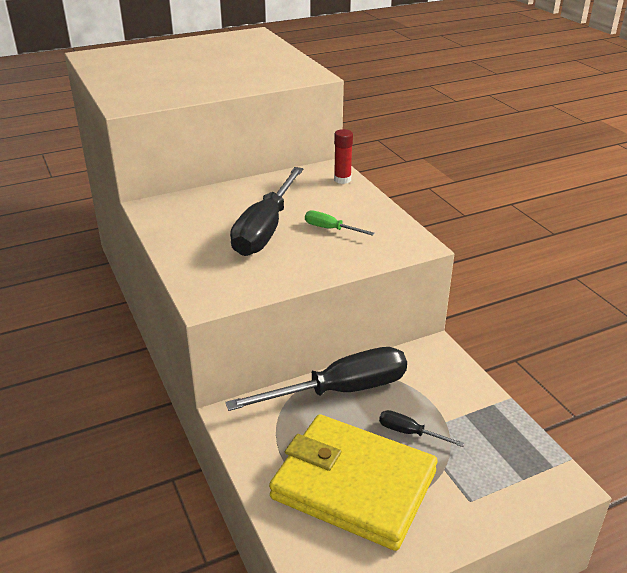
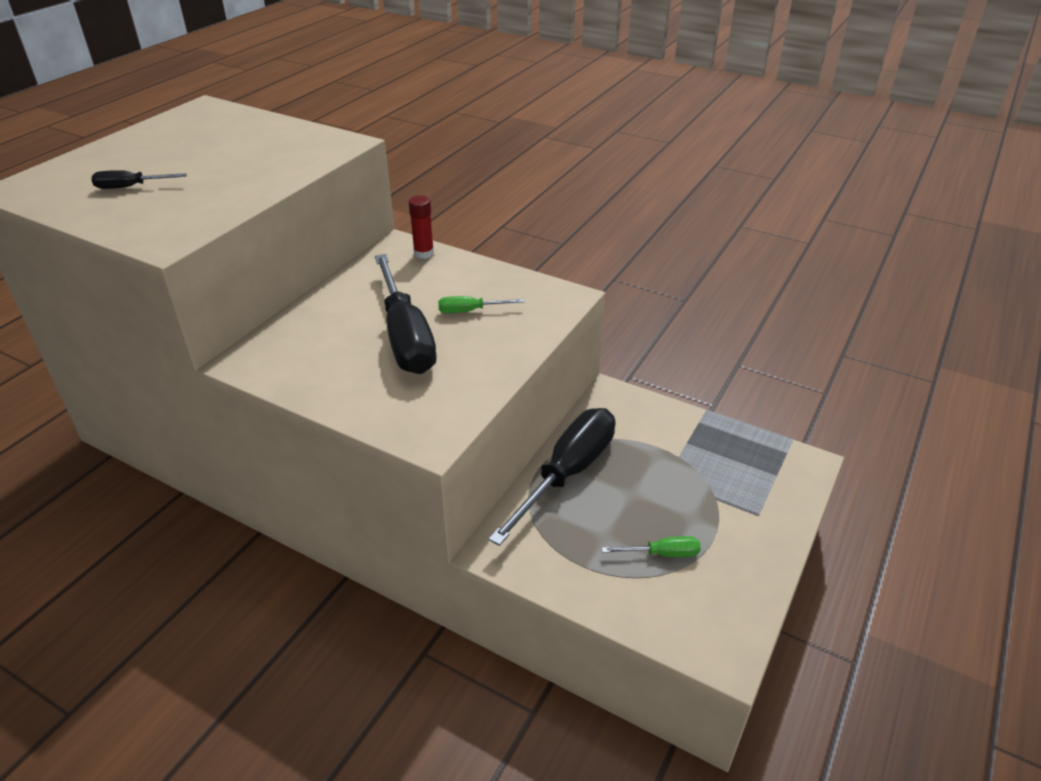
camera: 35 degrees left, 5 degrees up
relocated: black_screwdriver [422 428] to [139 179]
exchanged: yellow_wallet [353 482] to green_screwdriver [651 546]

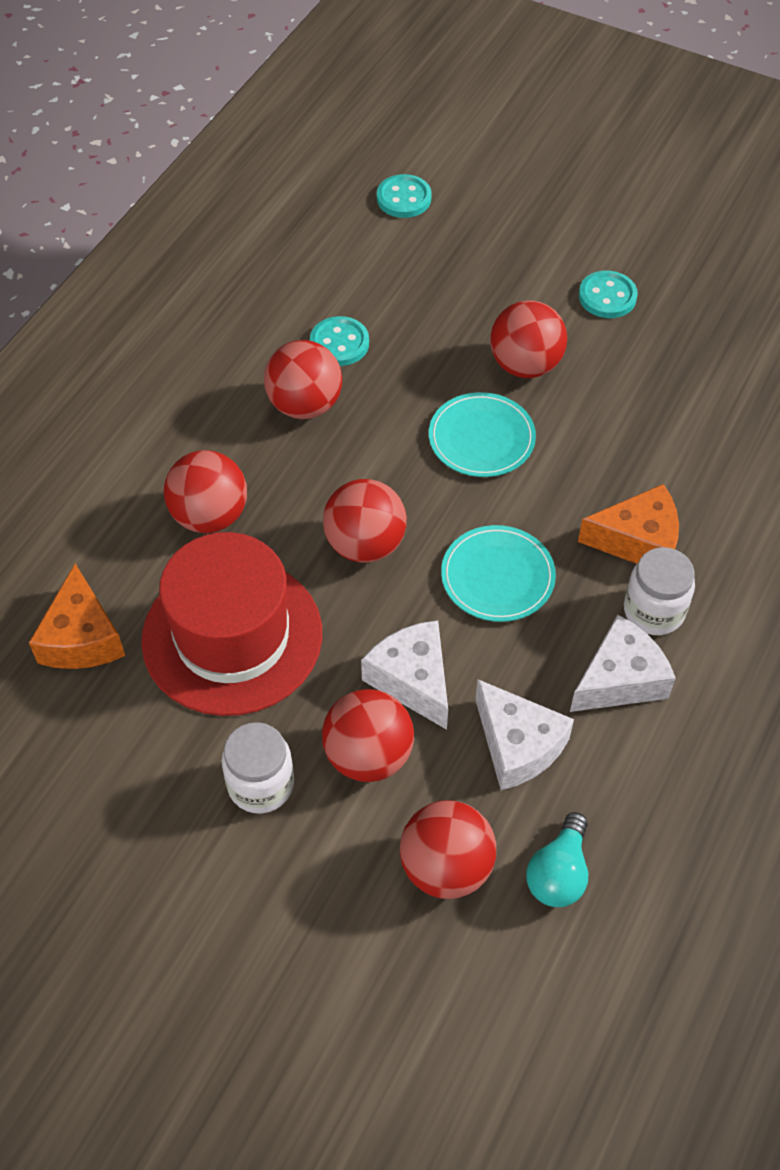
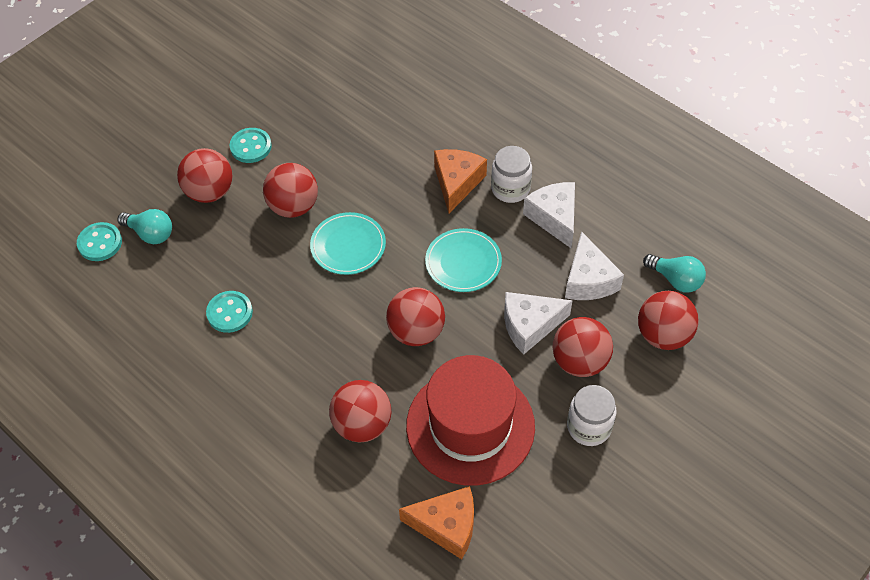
camera: 75 degrees left, 0 degrees up
appeared: turquoise_light_bulb [145 226]
relocated: red_ball [303 379] to [205 175]
spun: white_cheese [524 734] = [594 266] 105 degrees clockwise

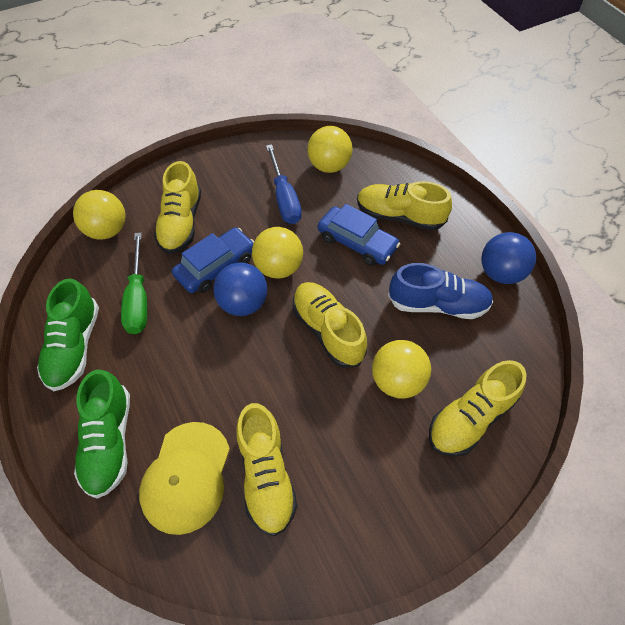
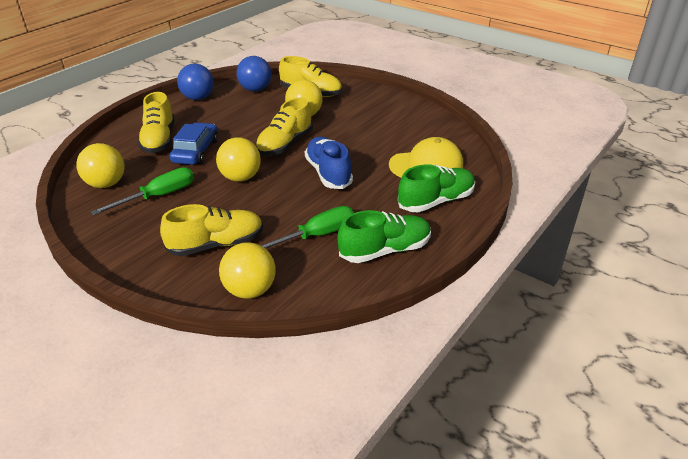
camera: 115 degrees left, 20 degrees down
missing: blue_car [213 260]; yellow_shoe [266 469]
relocated: blue_ball [240 289] to [253 74]; blue_shoe [440 291] to [329 163]
colour: blue_screwdriver [284 184] to green_screwdriver [142 191]

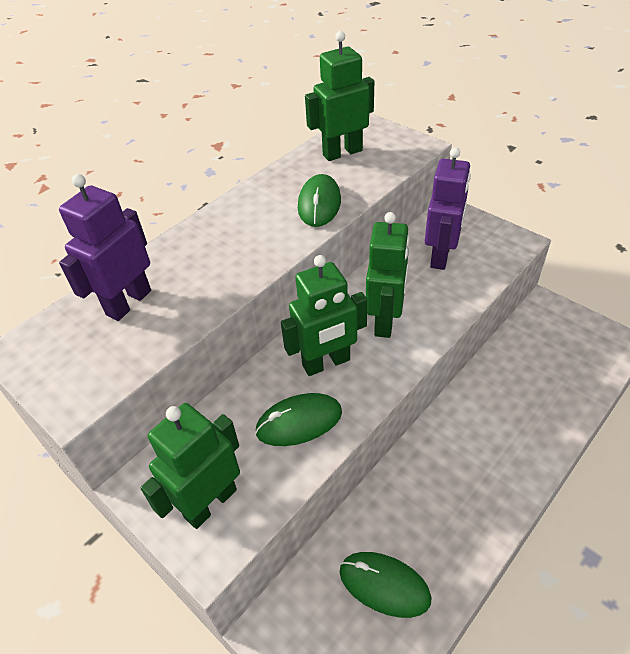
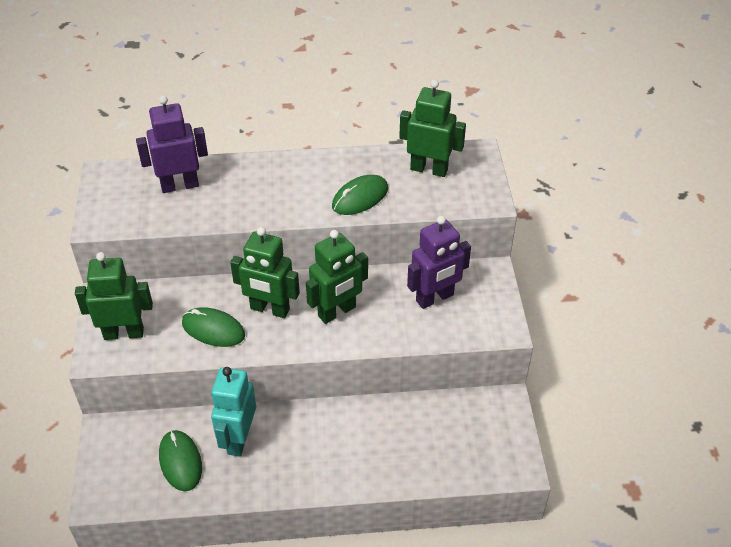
camera: 40 degrees right, 0 degrees up
appeared: turquoise_robot [233 412]

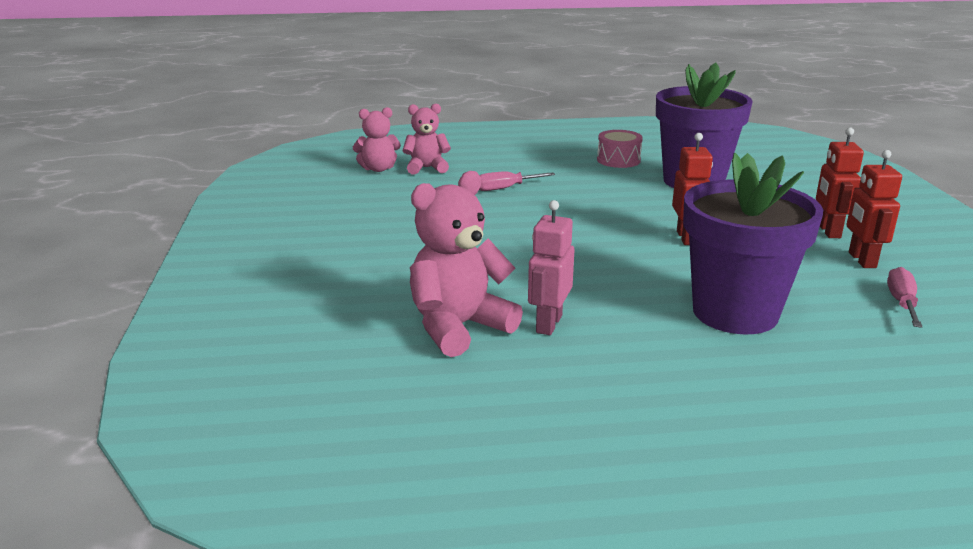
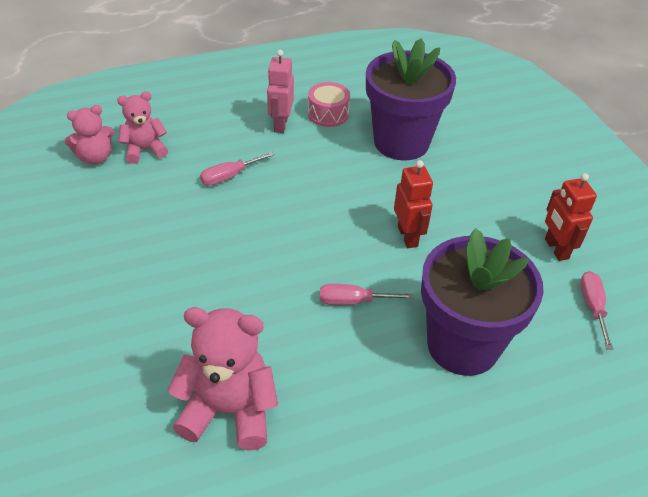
camera: 15 degrees left, 20 degrees up
missing: red_robot [840 182]
appeared: pink_screwdriver [367 294]
relocated: pink_robot [551 267] to [280 91]
spun: pink_teddy_bear [466 264] = [222 379] 60 degrees clockwise

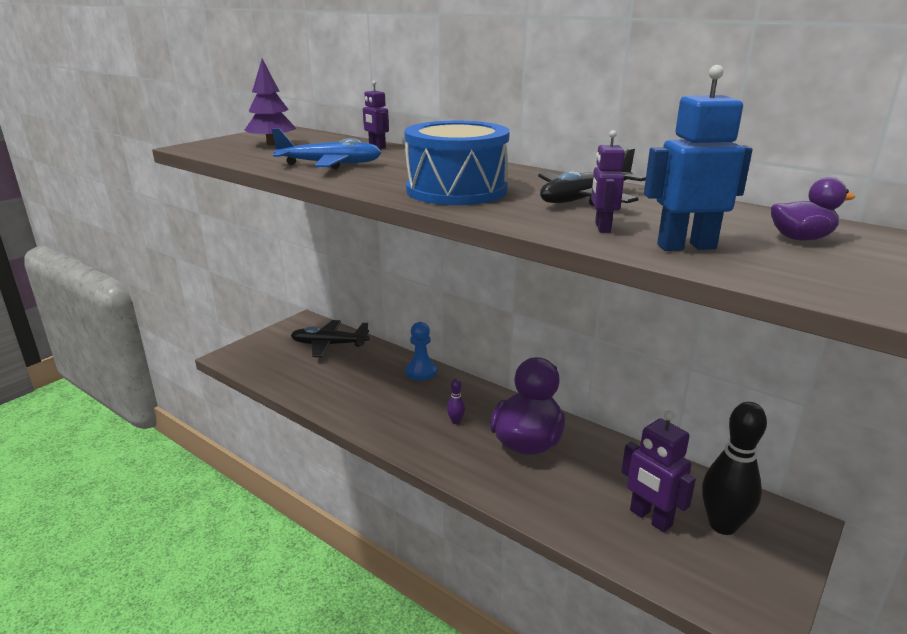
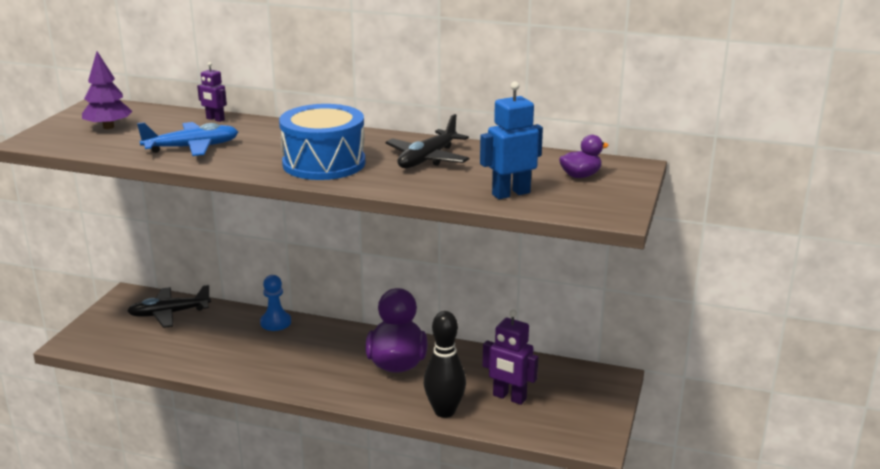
camera: 20 degrees left, 0 degrees up
missing: purple_robot [608 181]; purple_bowling_pin [456 401]
relocated: black_bowling_pin [734 468] to [445 364]

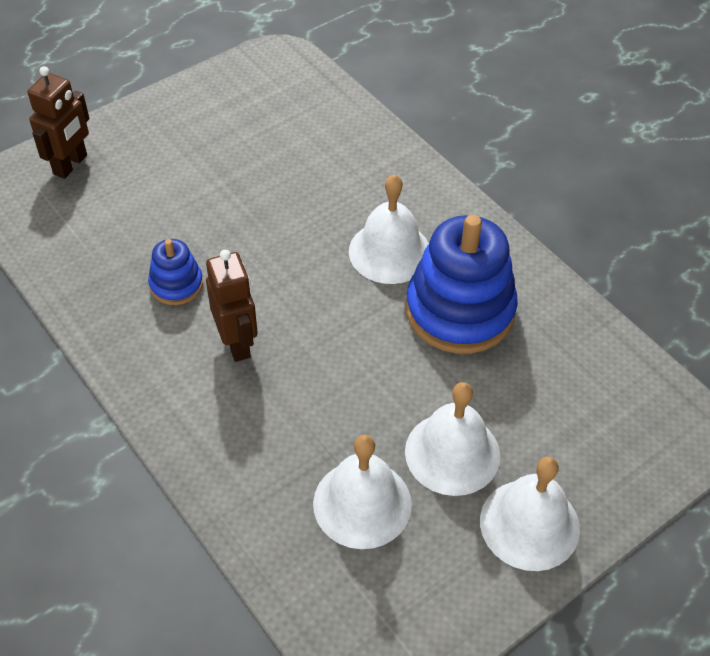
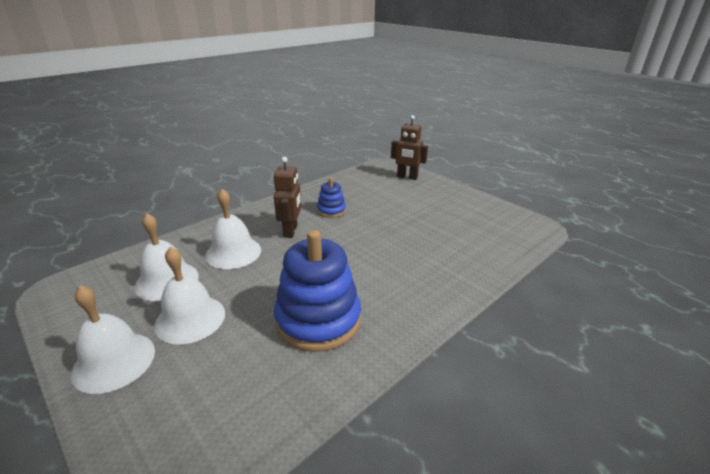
camera: 85 degrees right, 20 degrees down
relocated: white_bell [389 229] to [233 229]
spun: brown_robot [232 306] = [287 197] 60 degrees counterclockwise

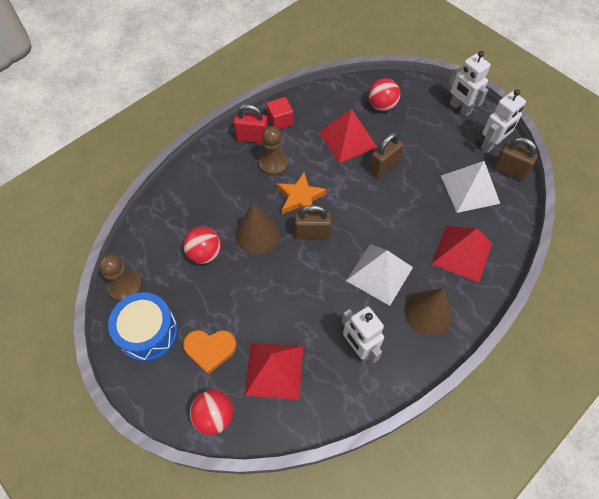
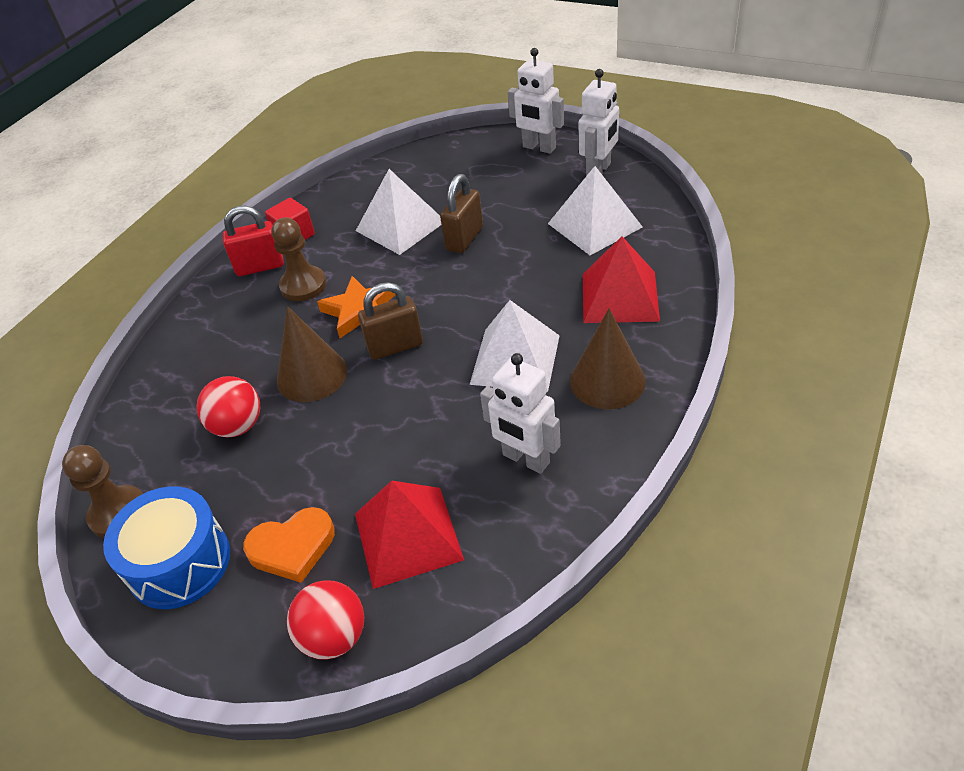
camera: 15 degrees left, 15 degrees down
missing: red_ball [384 94]; brown_padlock [515 159]
colour: red_pyramid [348 136] to white_pyramid [399 212]

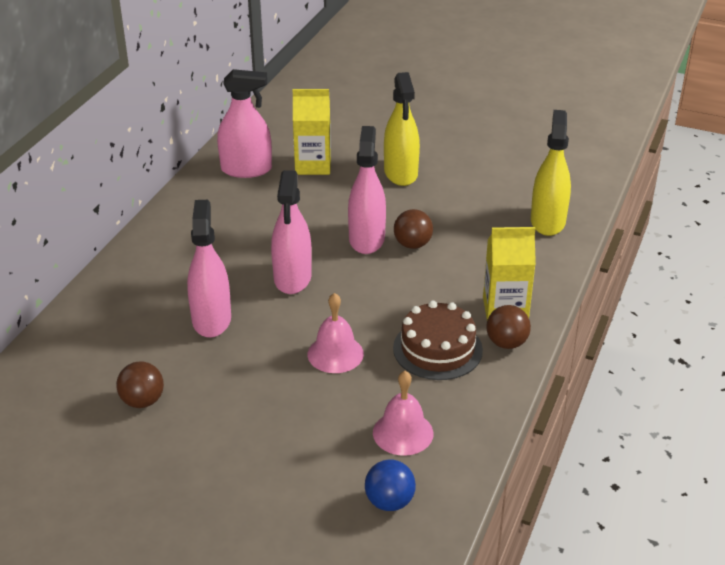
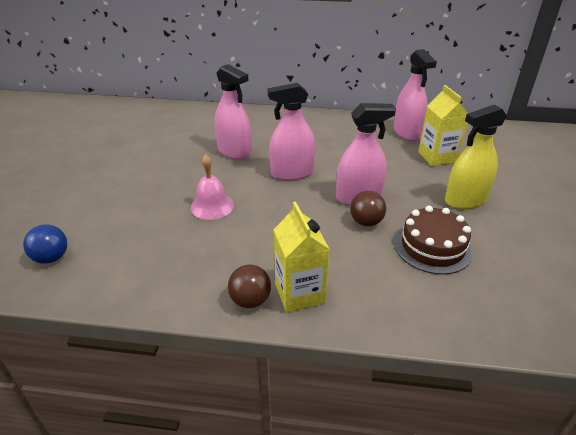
camera: 75 degrees right, 0 degrees up
missing: yellow_spray_bottle [551 173]; brown_ball [140 384]; pink_bell [403 413]
relocated: brown_cake [438 340] to [433 240]
spun: pink_spray_bottle [209 269] = [233 112] 60 degrees clockwise

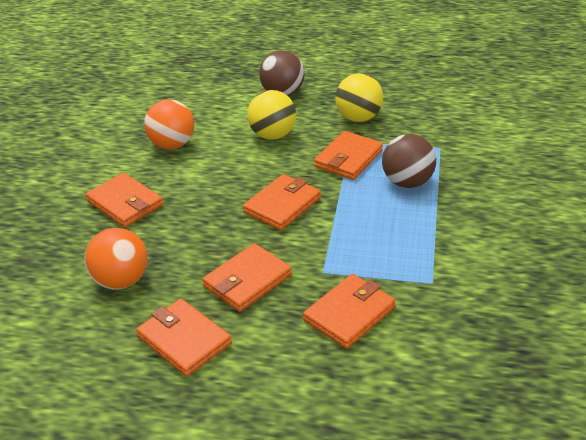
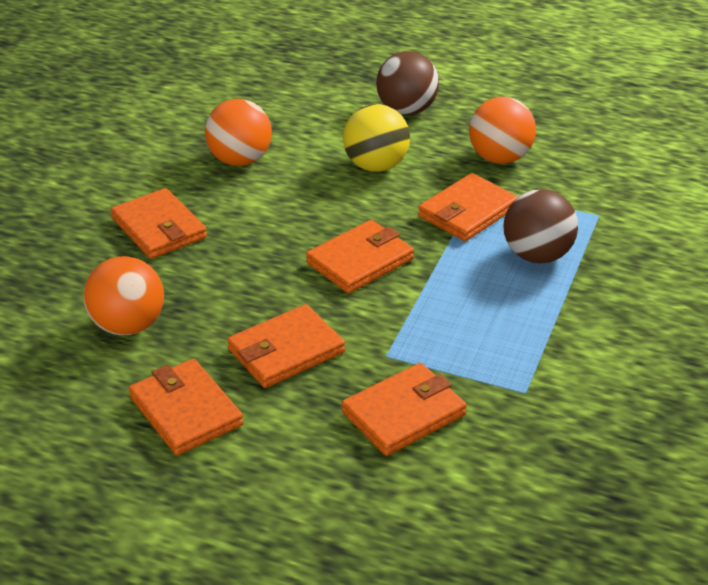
camera: 10 degrees right, 0 degrees up
colour: yellow_ball [359 97] to orange_ball [502 130]

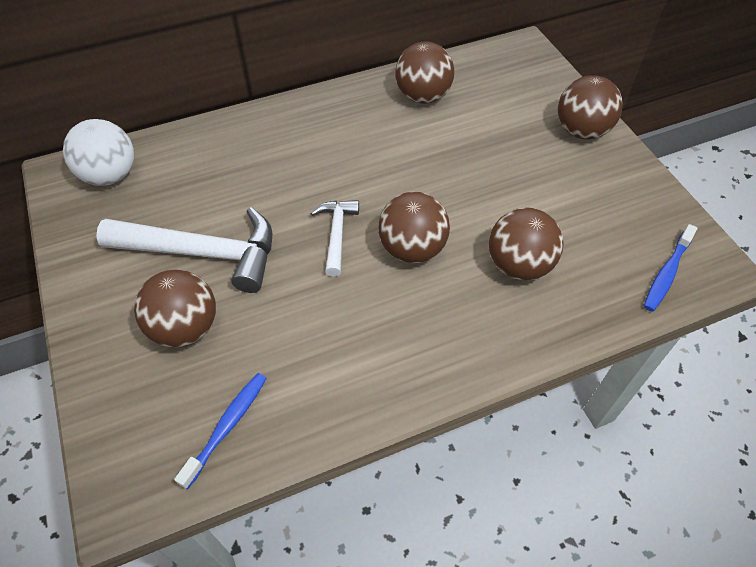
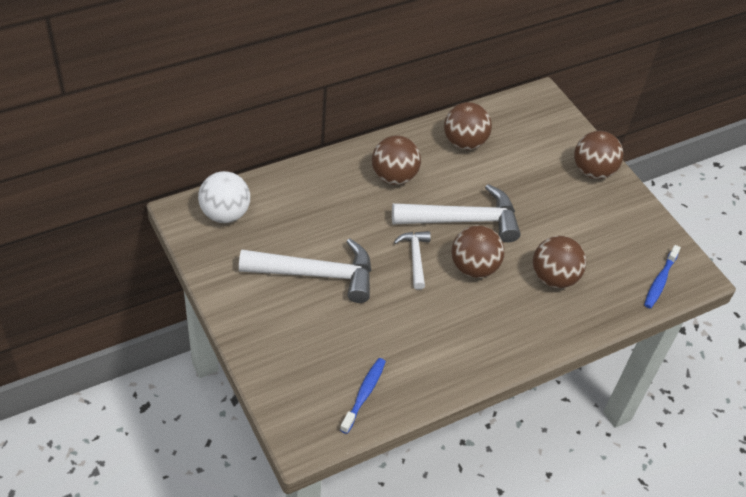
camera: 10 degrees left, 5 degrees down
appeared: white_hammer [456 213]
relocated: brown_ball [175 308] to [396 160]

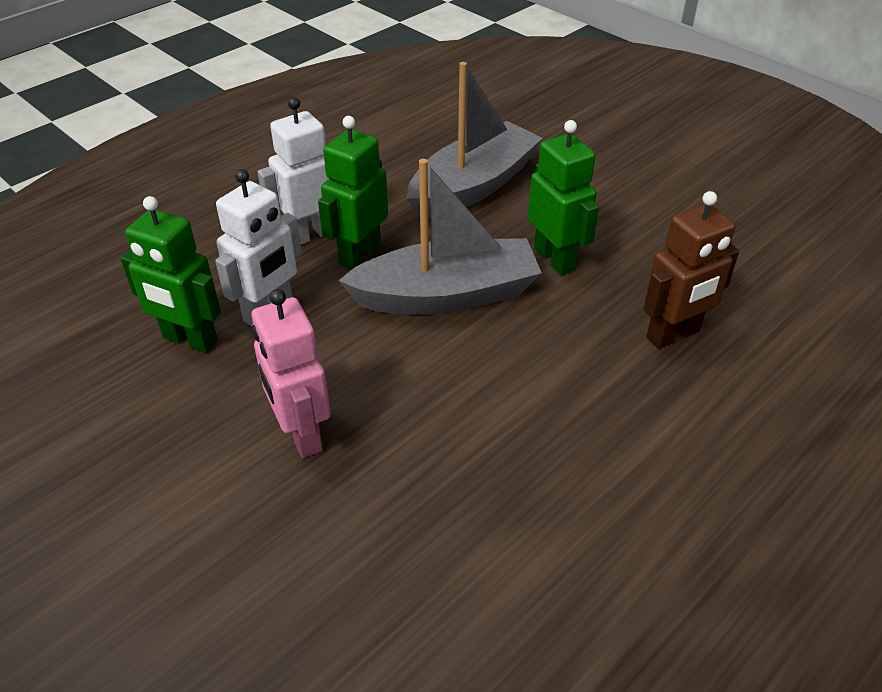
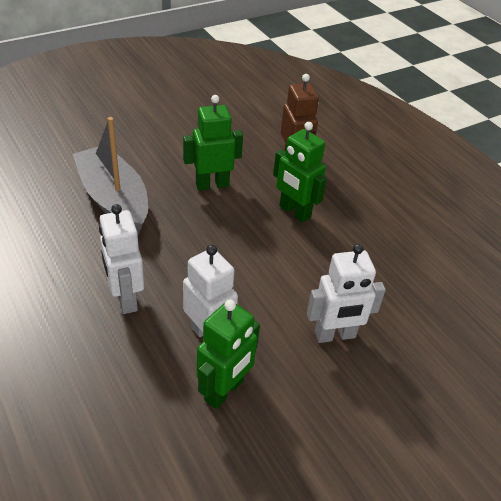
camera: 80 degrees left, 0 degrees up
missing: grey_boat [440 236]
relocated: green_robot [353 193] to [300 172]
colour: pink_robot [291 373] to white_robot [346 293]

